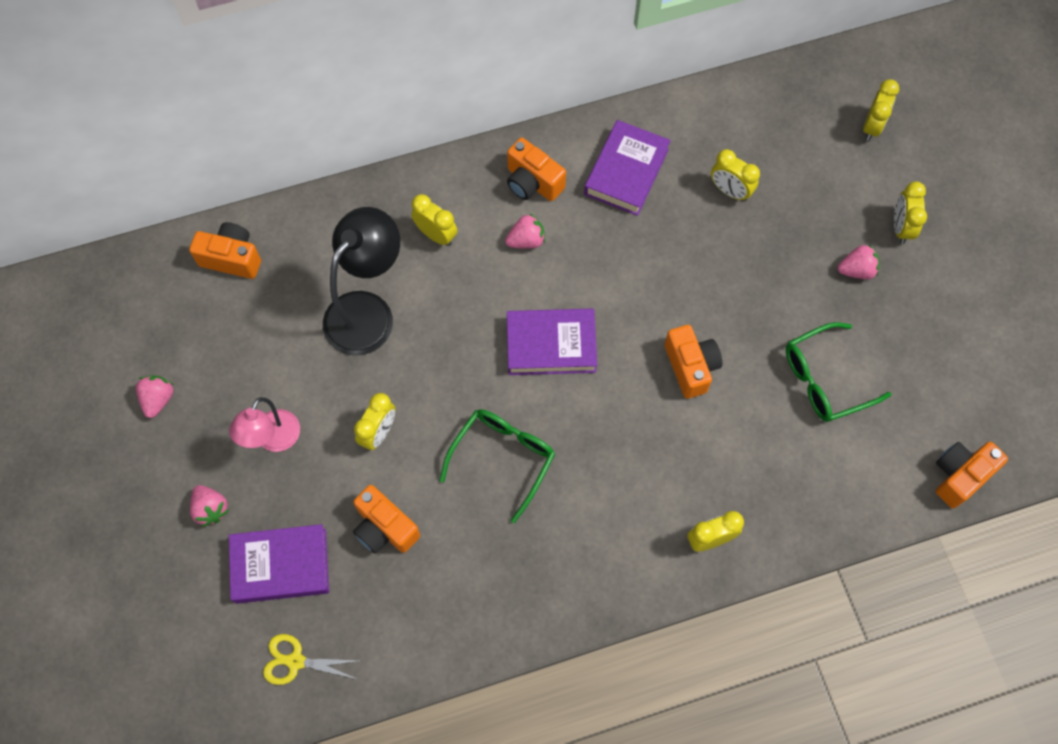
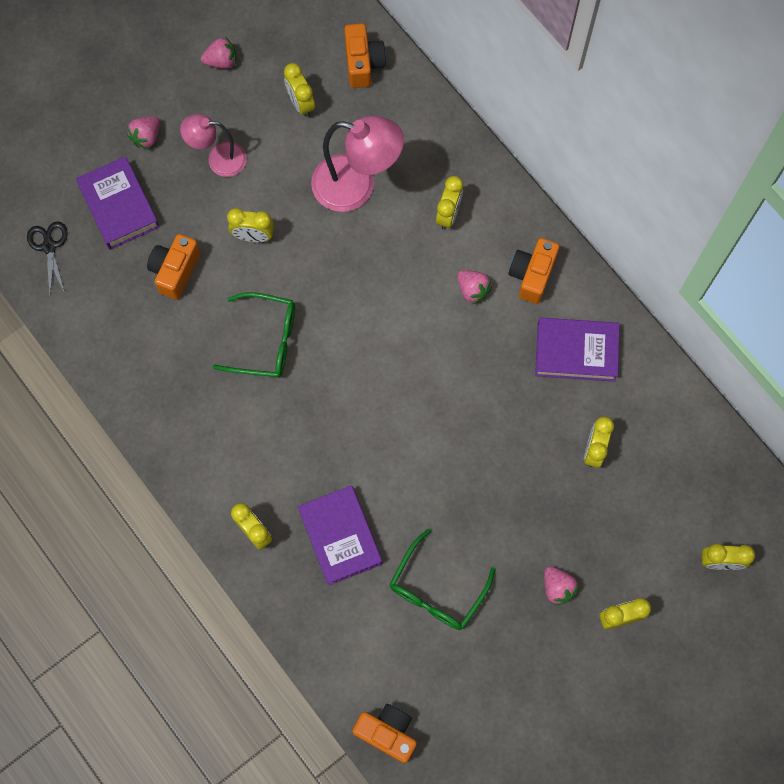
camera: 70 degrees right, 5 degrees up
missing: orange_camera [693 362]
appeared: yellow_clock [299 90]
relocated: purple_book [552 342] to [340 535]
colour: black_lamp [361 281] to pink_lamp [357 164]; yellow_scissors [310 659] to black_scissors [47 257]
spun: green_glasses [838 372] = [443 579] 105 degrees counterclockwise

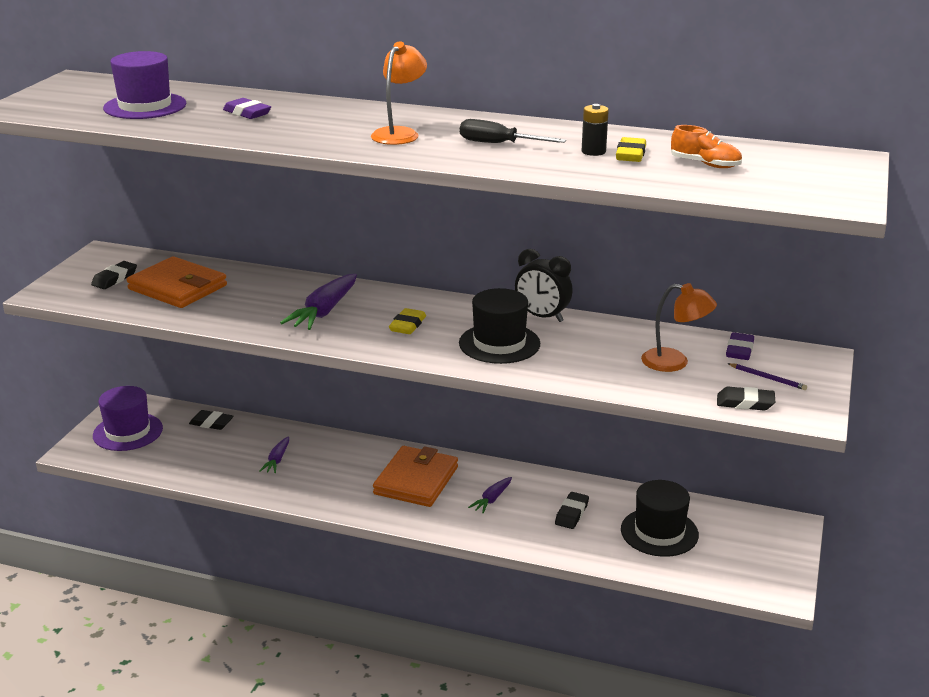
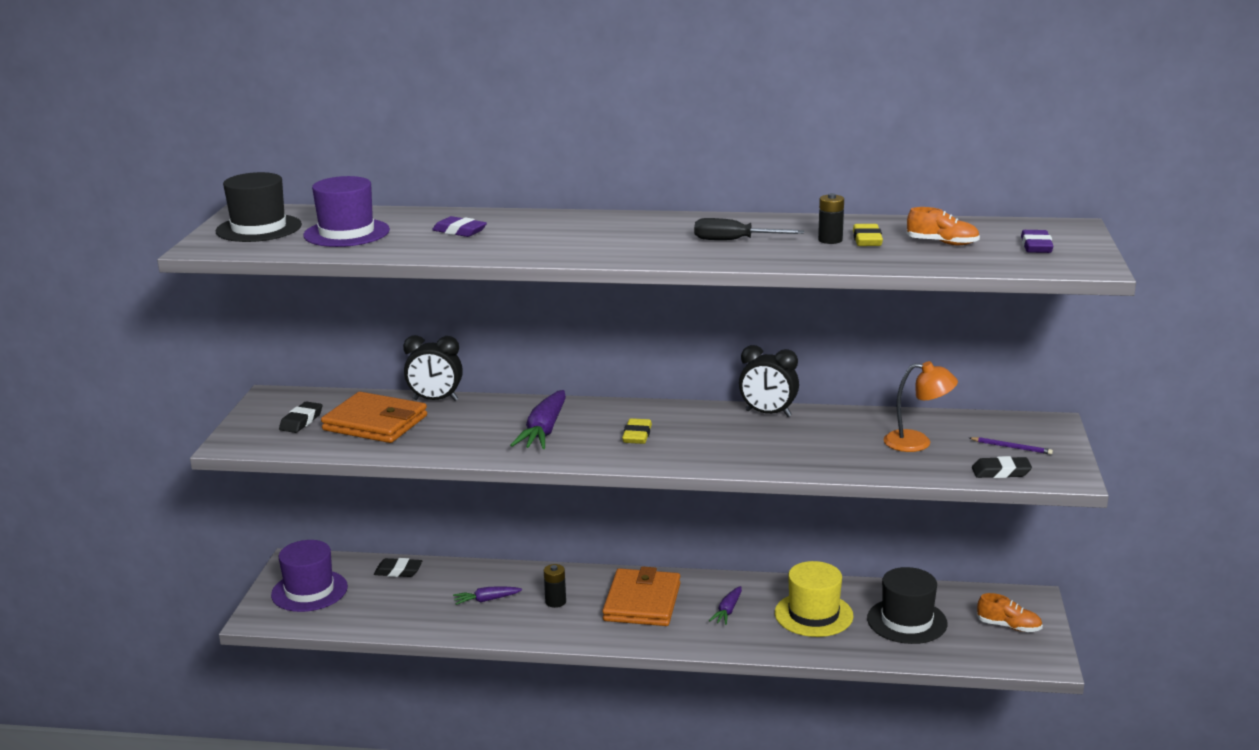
camera: 10 degrees left, 5 degrees down
missing: orange_lamp [399 93]
appeared: black_clock [433 368]; black_battery [555 586]; orange_shoe [1010 612]
relocated: black_hat [499 326] to [259 207]; purple_eraser [740 346] to [1037 241]
exchanged: black_eraser [572 510] to yellow_hat [814 599]
spun: purple_carrot [274 455] = [487 595] 75 degrees clockwise

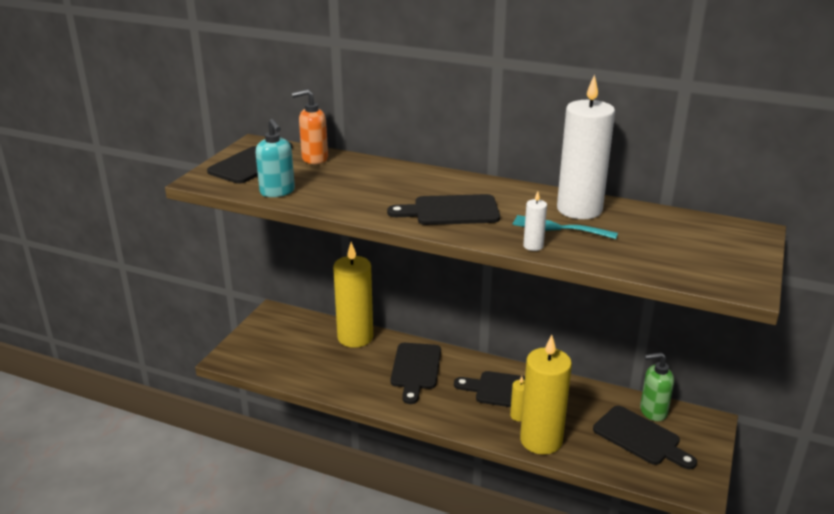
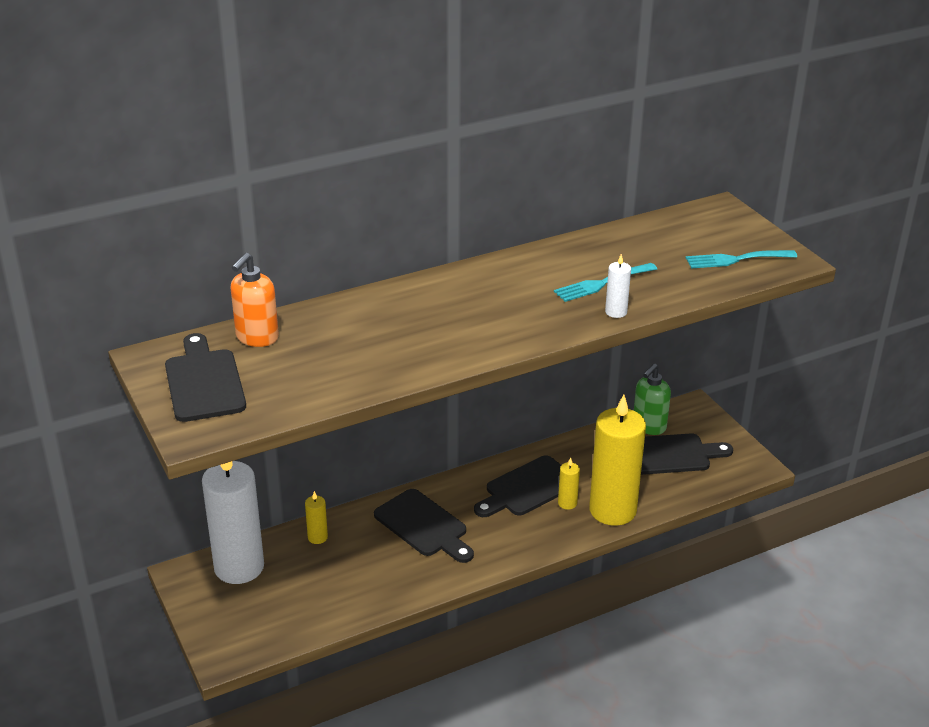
camera: 50 degrees left, 5 degrees up
missing: turquoise_soap_dispenser [275 158]; black_cutting_board [443 209]
appeared: turquoise_fork [741 259]
relocated: white_candle [586 146] to [233 522]
size: yellow_candle [353 295] = [316 517] x0.41

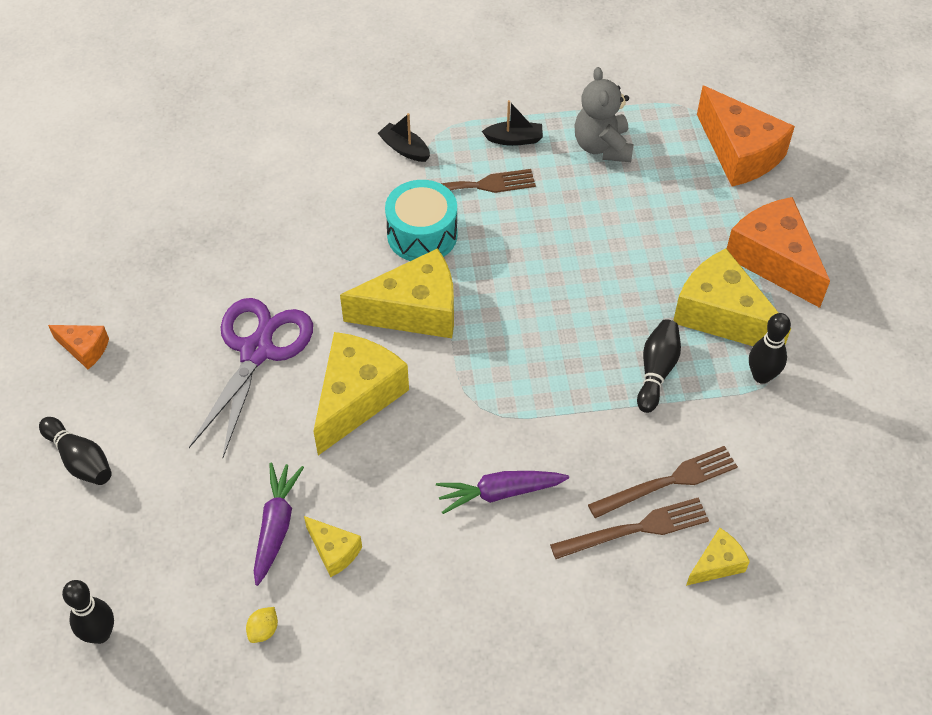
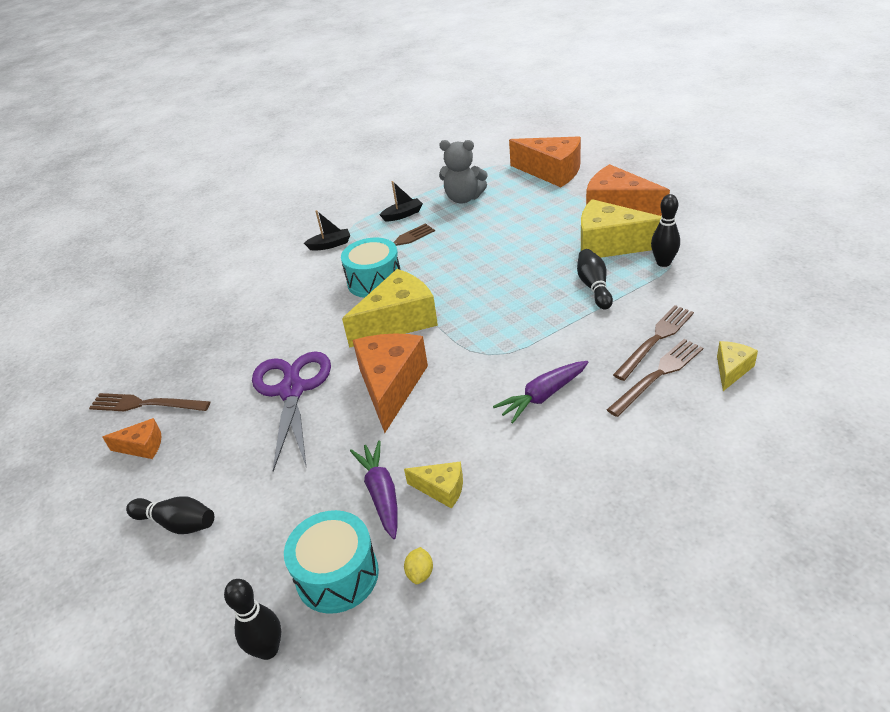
camera: 20 degrees left, 15 degrees down
appeared: brown_fork [149 402]; turquoise_drum [331 562]
colour: yellow_cheese [361 393] to orange_cheese [390 383]
spun: grey_teddy_bear [604 114] = [463 172] 45 degrees counterclockwise; black_boat [404 137] = [327 230] 150 degrees clockwise

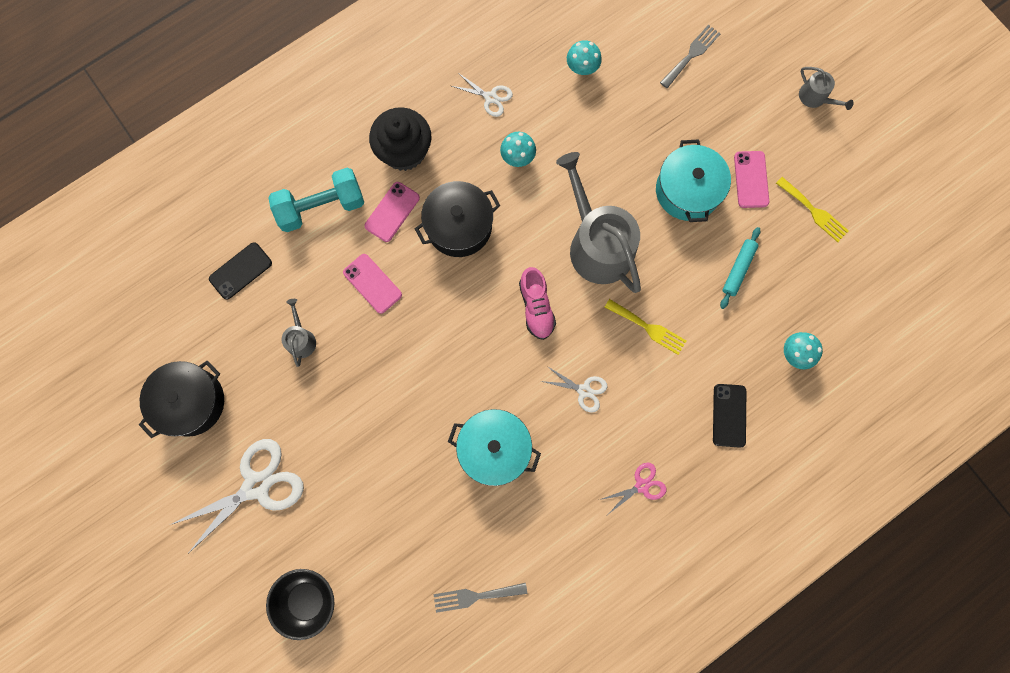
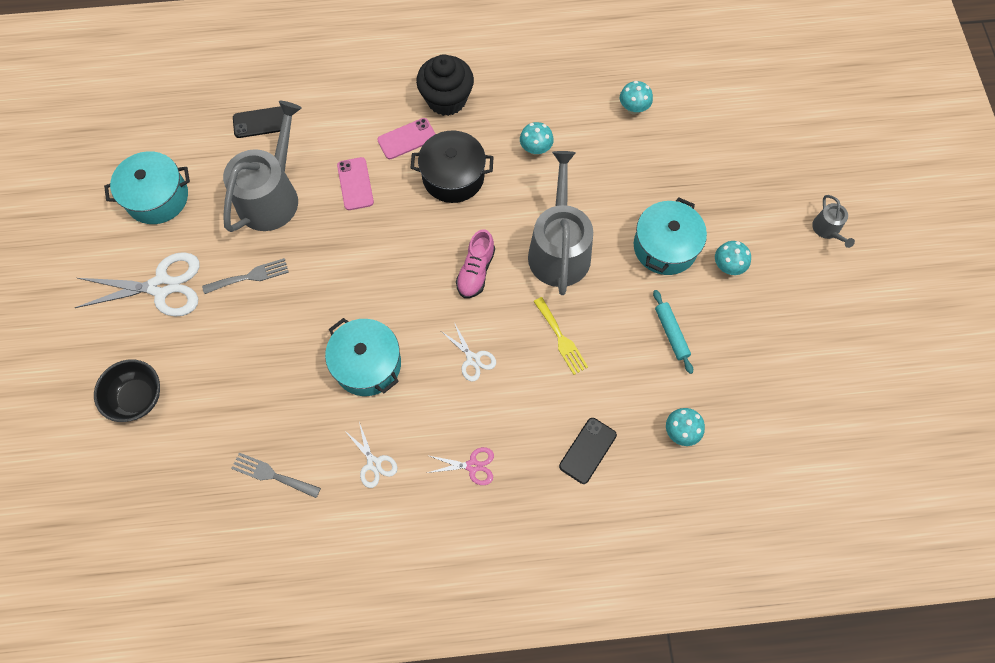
camera: 30 degrees right, 10 degrees down
missing: turquoise_dumbbell [316 200]; yellow_fork [812 209]
relocated: grey_fork [690 56] to [245 276]; white_scissors [482 95] to [371 455]
exchanged: pink_phone [751 179] to turquoise_mushroom [733 258]
colour: black_pot [181 399] to turquoise_pot [147 187]
spun: turquoise_rolling_pin [740 268] = [673 332] 75 degrees counterclockwise
size: grey_watering_can [299 333] = [262 166] x2.25

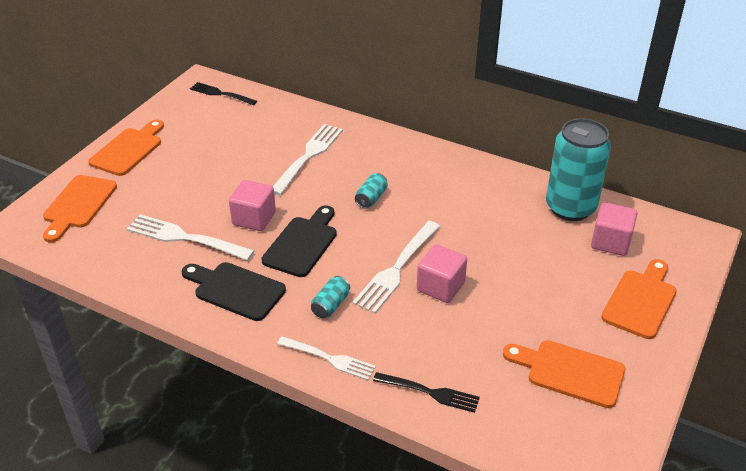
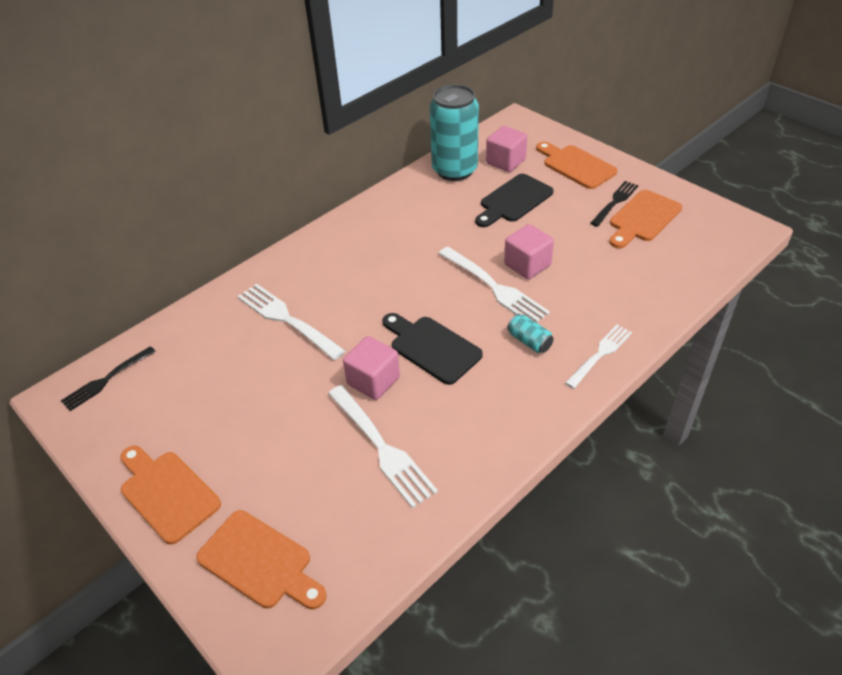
camera: 70 degrees left, 5 degrees up
missing: turquoise_can [371 191]
relocated: black_cutting_board [234 291] to [514 200]; black_fork [426 392] to [614 204]
spun: white_fork [190 237] = [383 446] 75 degrees counterclockwise

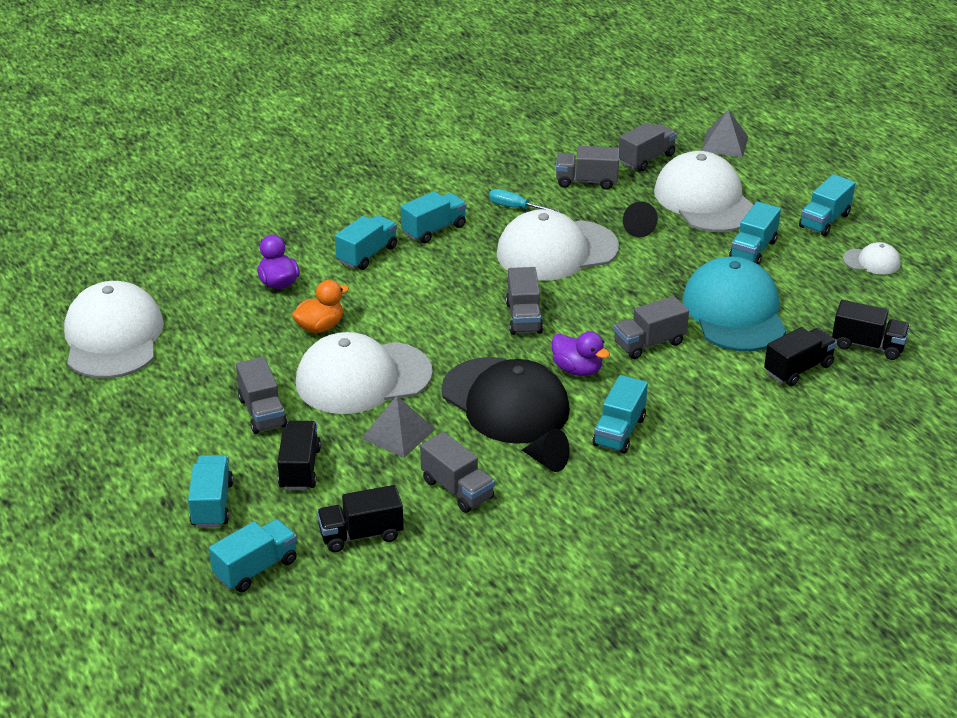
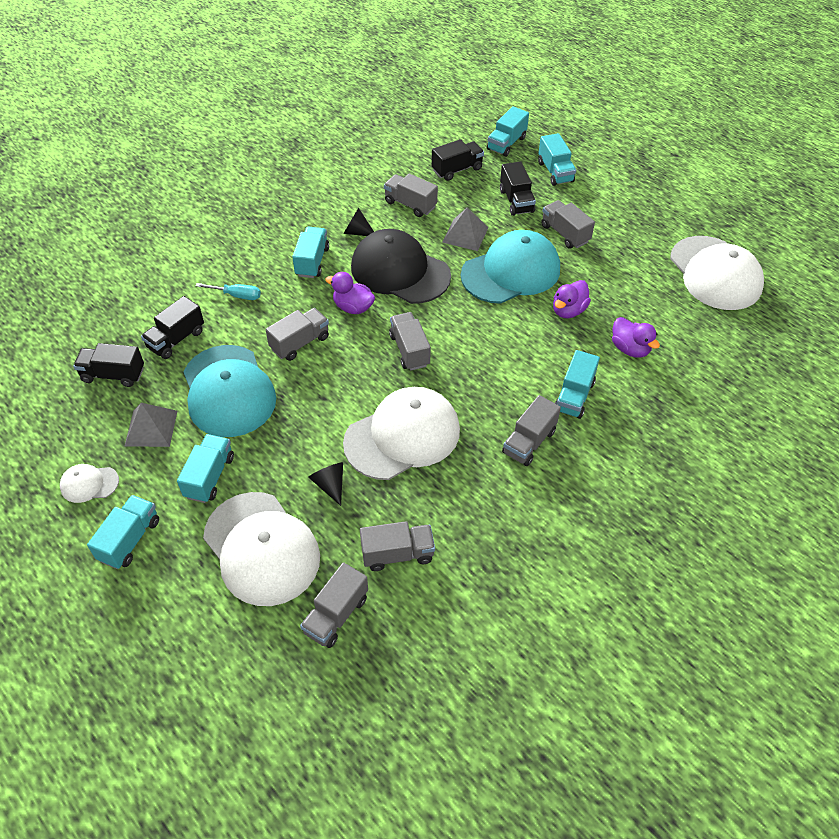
camera: 165 degrees right, 15 degrees up
relocated: grey_pyramid [724 133] to [151 425]; turquoise_screwdriver [524 200] to [228 291]
colour: turquoise_truck [434 217] to grey_truck [531 430]; orange_duck [320 306] to purple_duck [572 299]; white_cap [364 373] to turquoise_cap [510 267]

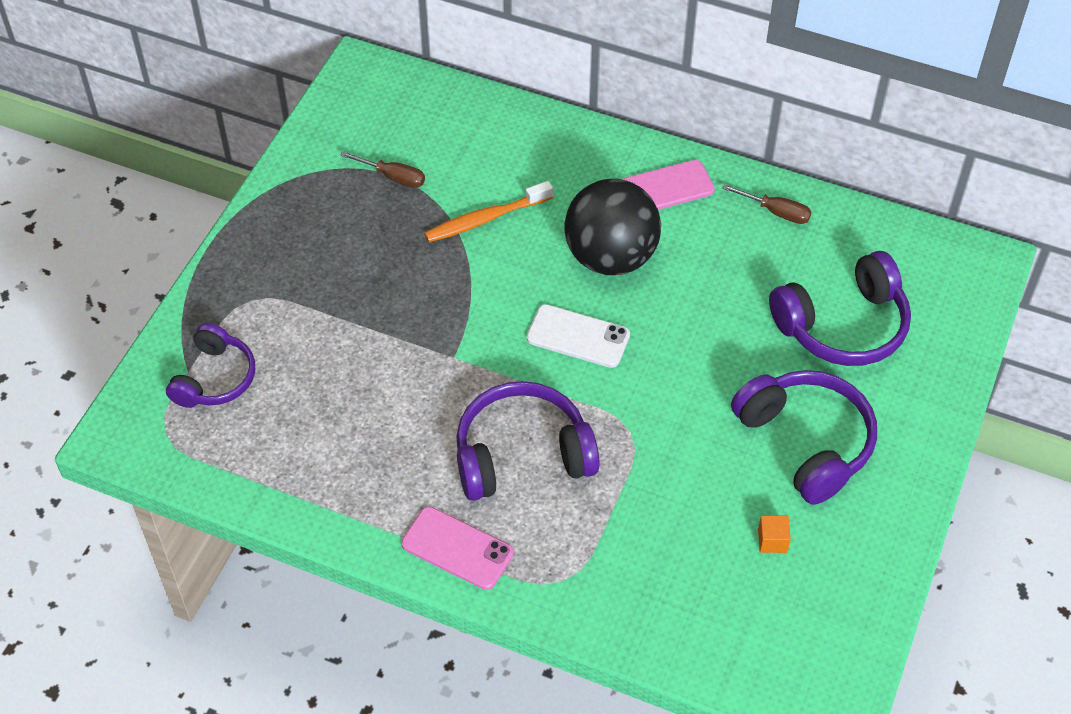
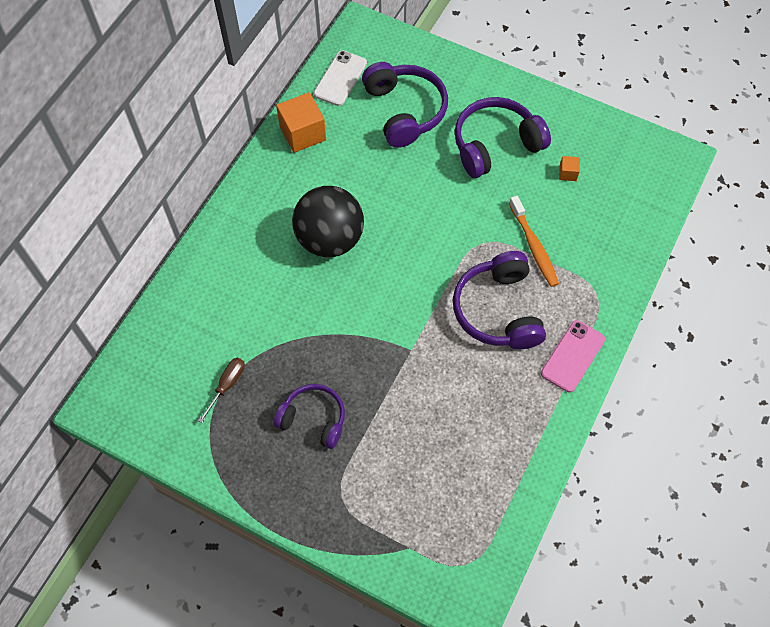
camera: 85 degrees left, 10 degrees up
missing: pink_phone [668 185]
relocated: orange_toothbrush [488 211] to [534 241]; white_phone [578 336] to [340 78]; purple_headphones [210 365] to [309 416]
exchanged: brown_screwdriver [766 204] to orange_cube [301 122]

